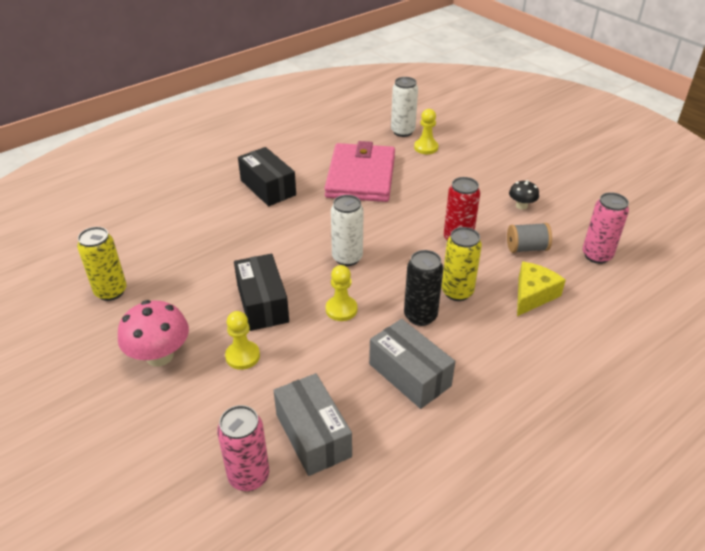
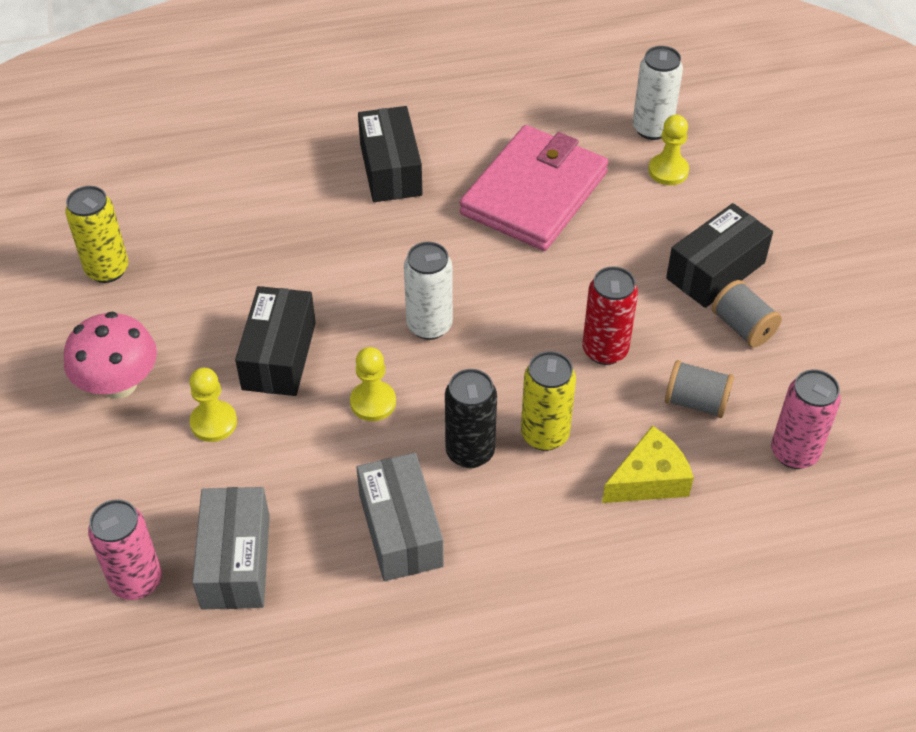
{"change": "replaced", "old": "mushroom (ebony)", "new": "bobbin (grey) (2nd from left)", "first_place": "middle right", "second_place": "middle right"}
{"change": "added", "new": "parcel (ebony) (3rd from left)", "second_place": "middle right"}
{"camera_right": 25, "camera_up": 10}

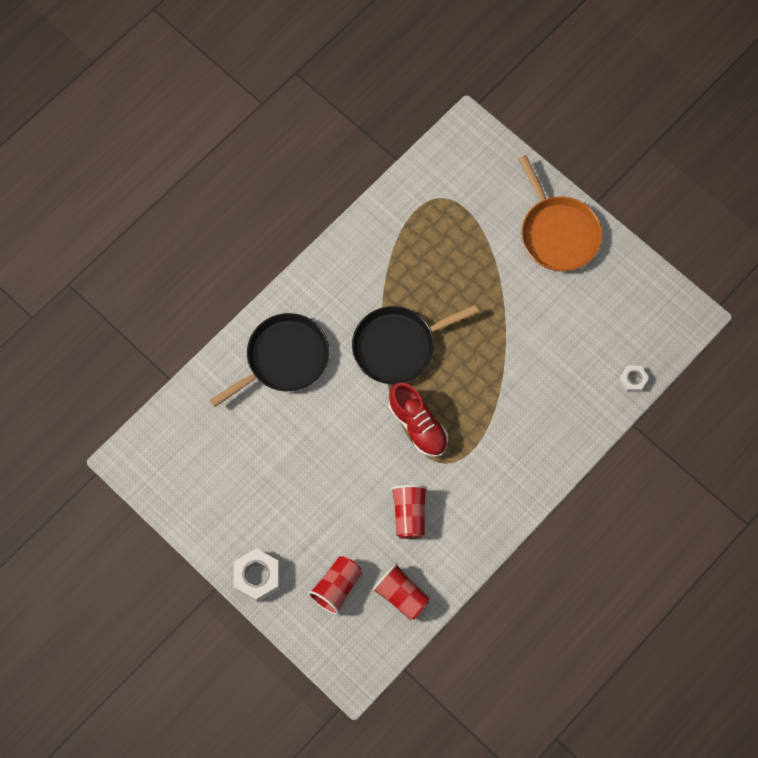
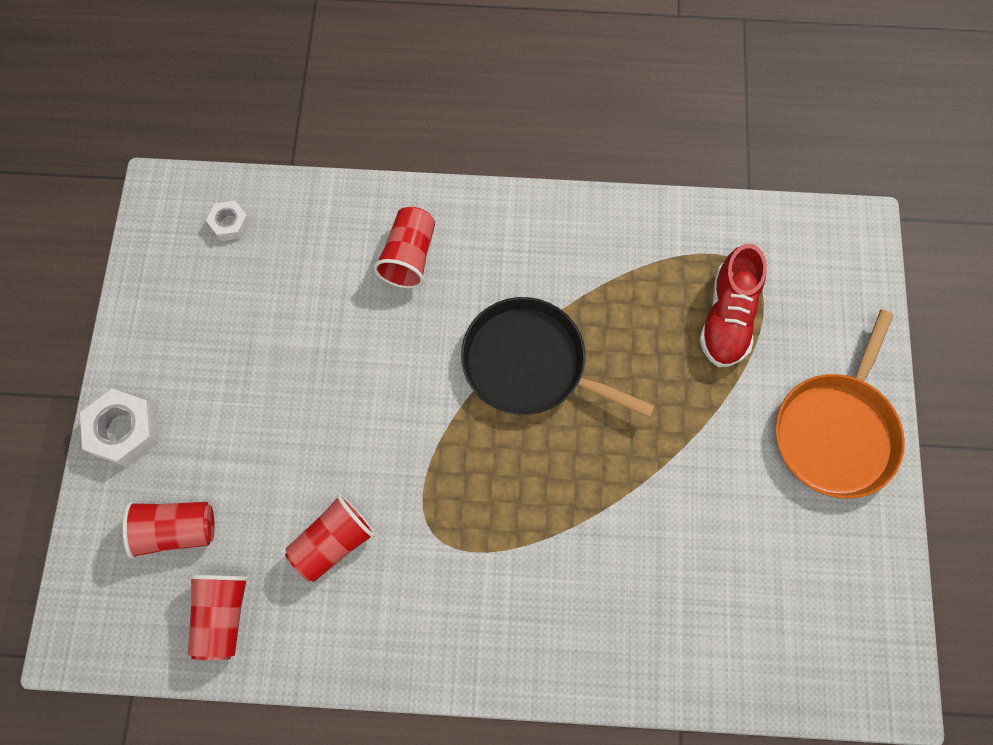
{"change": "replaced", "old": "skillet (ebony) (1st from left)", "new": "cup (red) (4th from left)", "first_place": "centre", "second_place": "top centre"}
{"change": "moved", "old": "shoe (red)", "first_place": "centre", "second_place": "middle right"}
{"change": "moved", "old": "hexagon nut (snow-white) (2nd from left)", "first_place": "middle right", "second_place": "top left"}
{"camera_right": 50, "camera_up": 0}

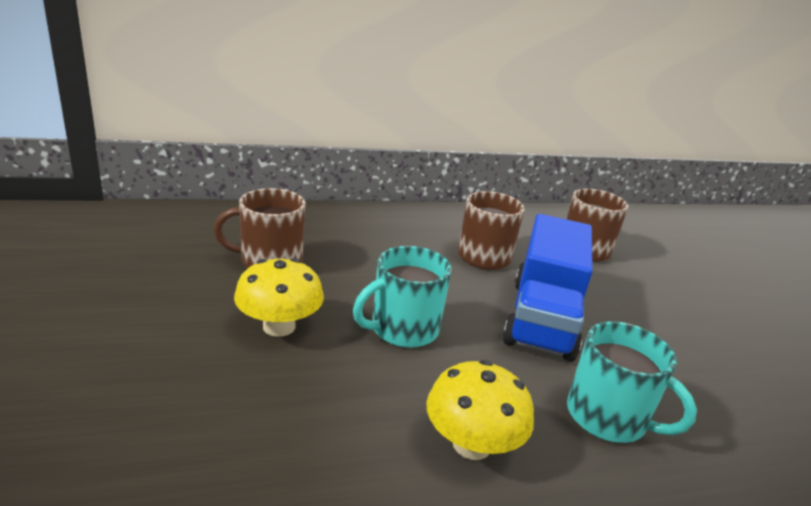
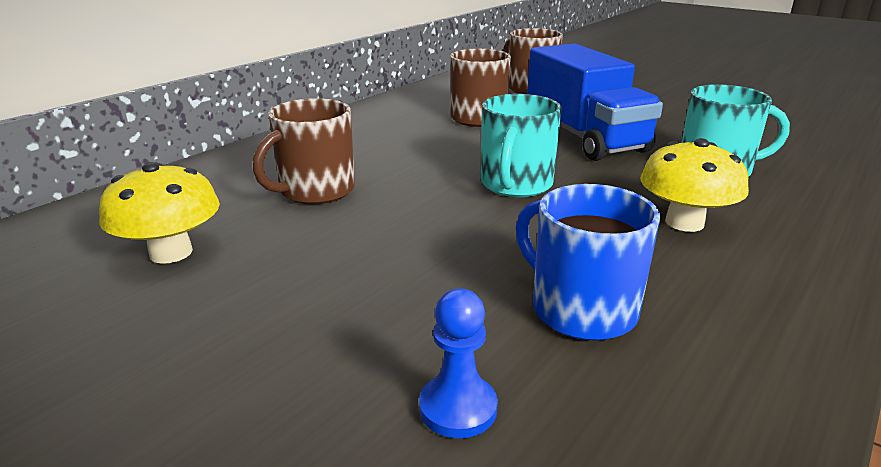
{"change": "moved", "old": "mushroom (bright yellow) (1st from left)", "first_place": "centre", "second_place": "middle left"}
{"change": "added", "new": "pawn (royal blue)", "second_place": "bottom centre"}
{"change": "added", "new": "mug (royal blue)", "second_place": "middle right"}
{"camera_right": -35, "camera_up": 0}

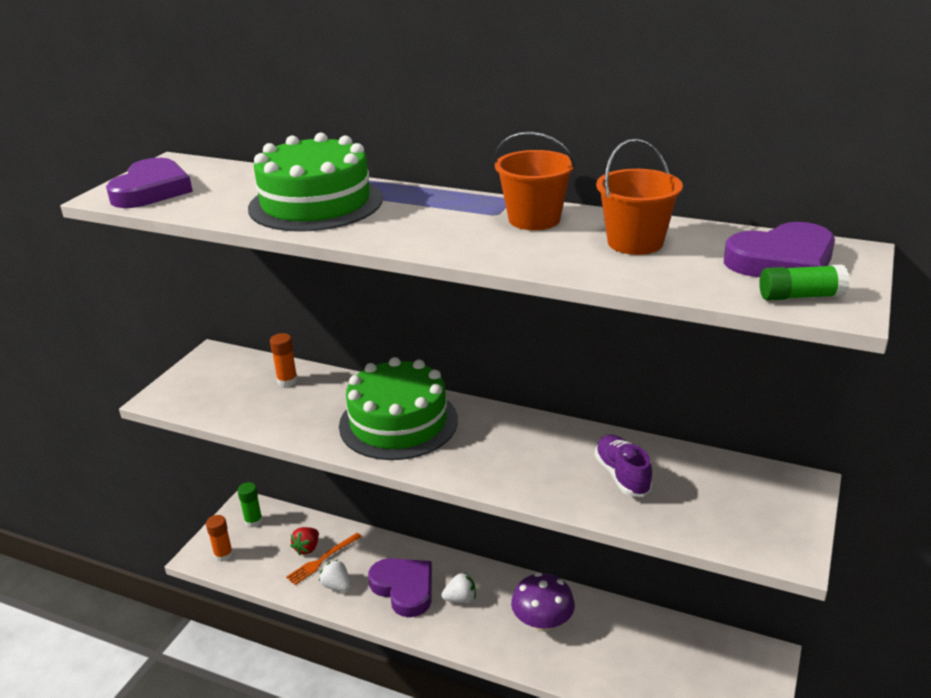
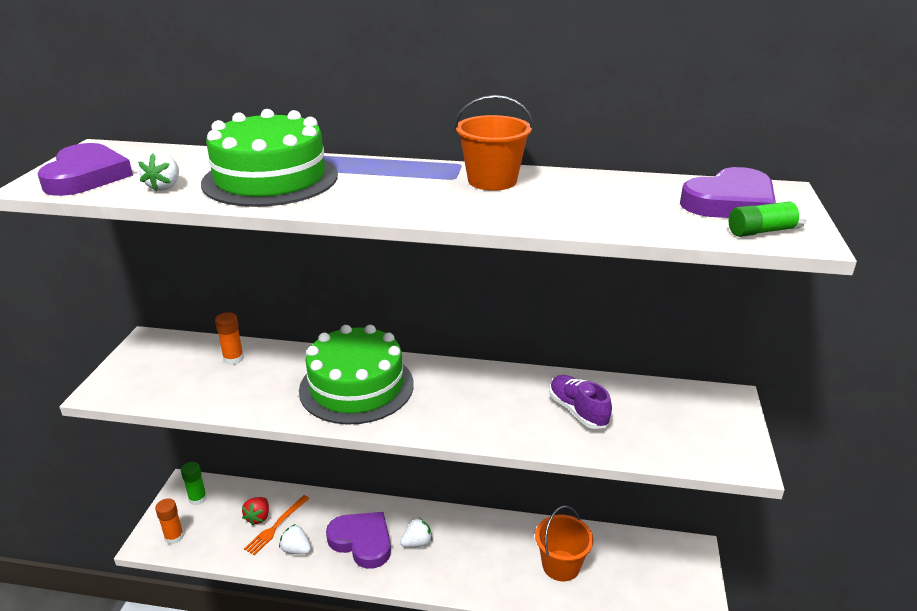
{"change": "removed", "old": "mushroom (purple)", "first_place": "bottom centre"}
{"change": "moved", "old": "pail (orange-coloured) (2nd from left)", "first_place": "top right", "second_place": "bottom centre"}
{"change": "added", "new": "strawberry (snow-white) (1st from left)", "second_place": "top left"}
{"camera_right": -15, "camera_up": 0}

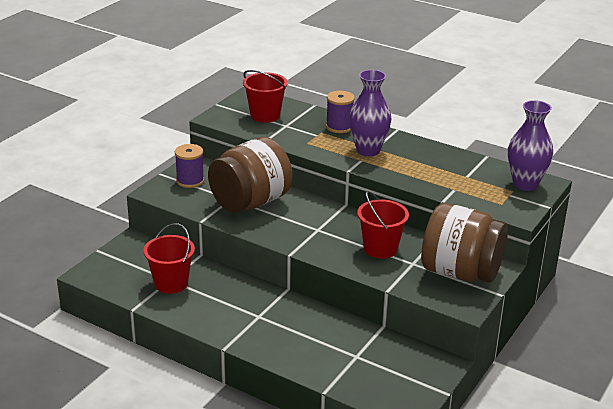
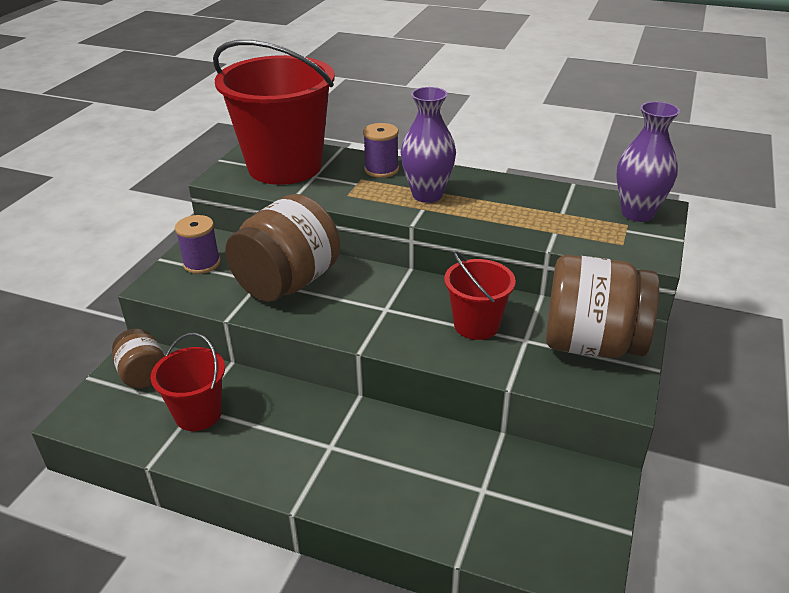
{"change": "resized", "old": "pail (red) (2nd from left)", "first_place": "top centre", "second_place": "top centre", "factor": 1.98}
{"change": "added", "new": "preserve jar (russet) (1st from left)", "second_place": "middle left"}
{"camera_right": -10, "camera_up": 5}

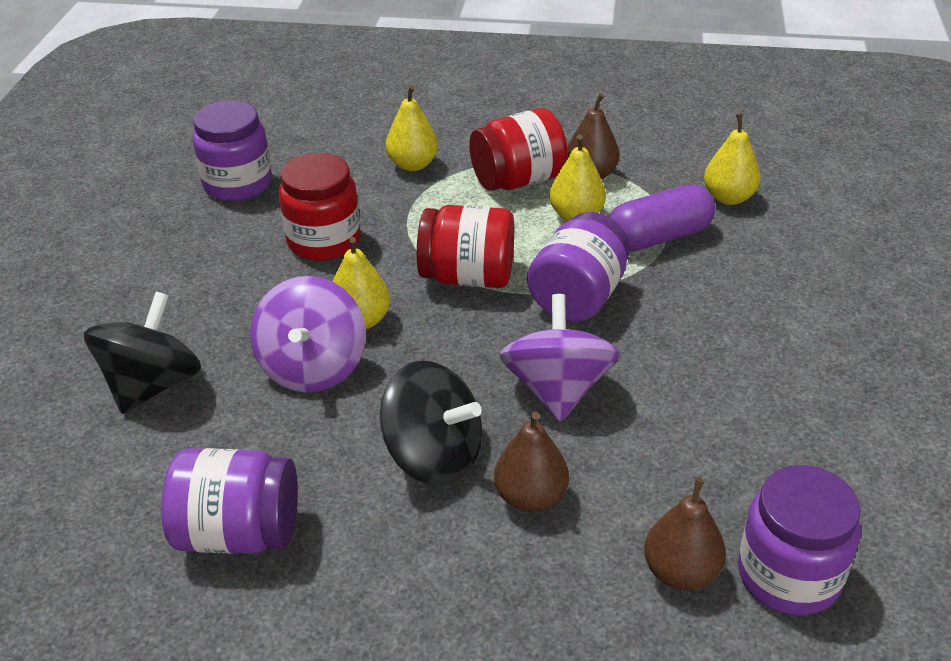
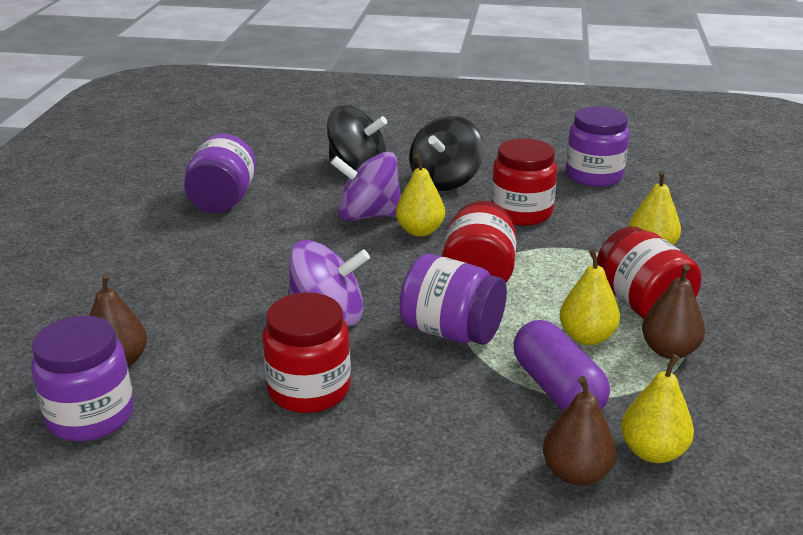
{"change": "moved", "old": "toy top (ebony) (2nd from left)", "first_place": "centre", "second_place": "top centre"}
{"change": "moved", "old": "pear (russet) (1st from left in the first image)", "new": "pear (russet) (2nd from left)", "first_place": "bottom centre", "second_place": "bottom right"}
{"change": "added", "new": "preserve jar (red) (1st from left)", "second_place": "centre"}
{"camera_right": 90, "camera_up": -10}

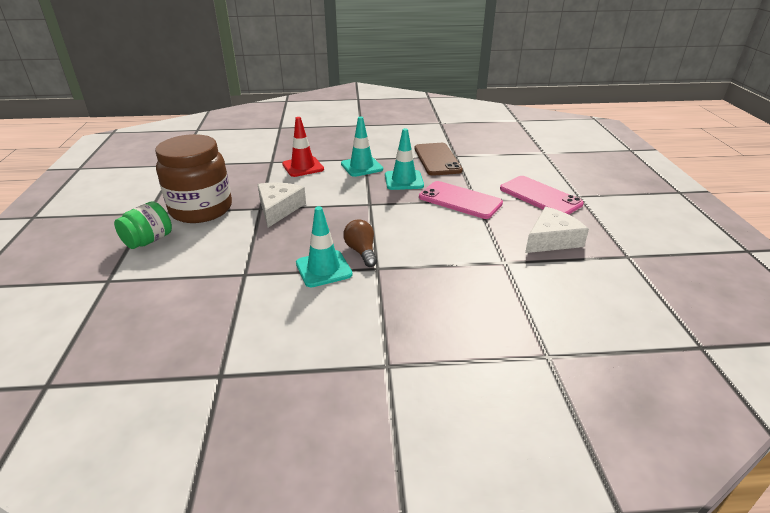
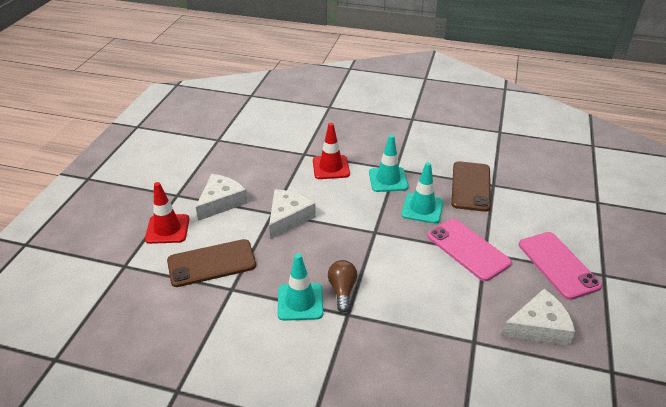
{"change": "replaced", "old": "preserve jar (emerald)", "new": "road cone (red) (1st from left)", "first_place": "middle left", "second_place": "middle left"}
{"change": "replaced", "old": "preserve jar (russet)", "new": "cheese wedge (snow-white) (1st from left)", "first_place": "middle left", "second_place": "centre"}
{"change": "added", "new": "mobile phone (russet) (1st from left)", "second_place": "middle left"}
{"camera_right": 20, "camera_up": 5}

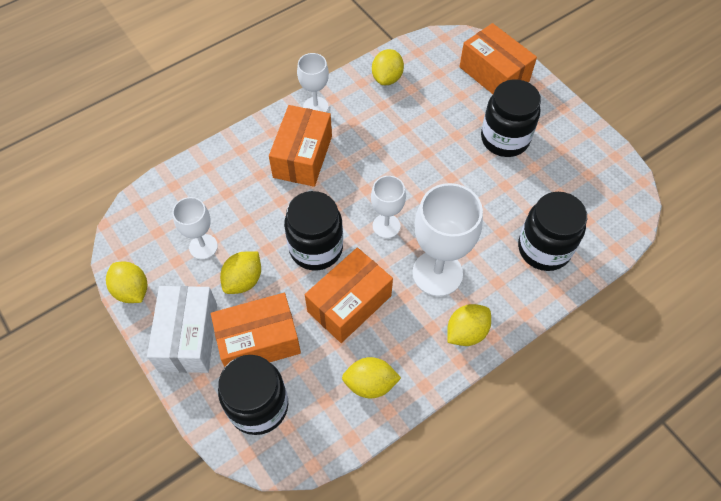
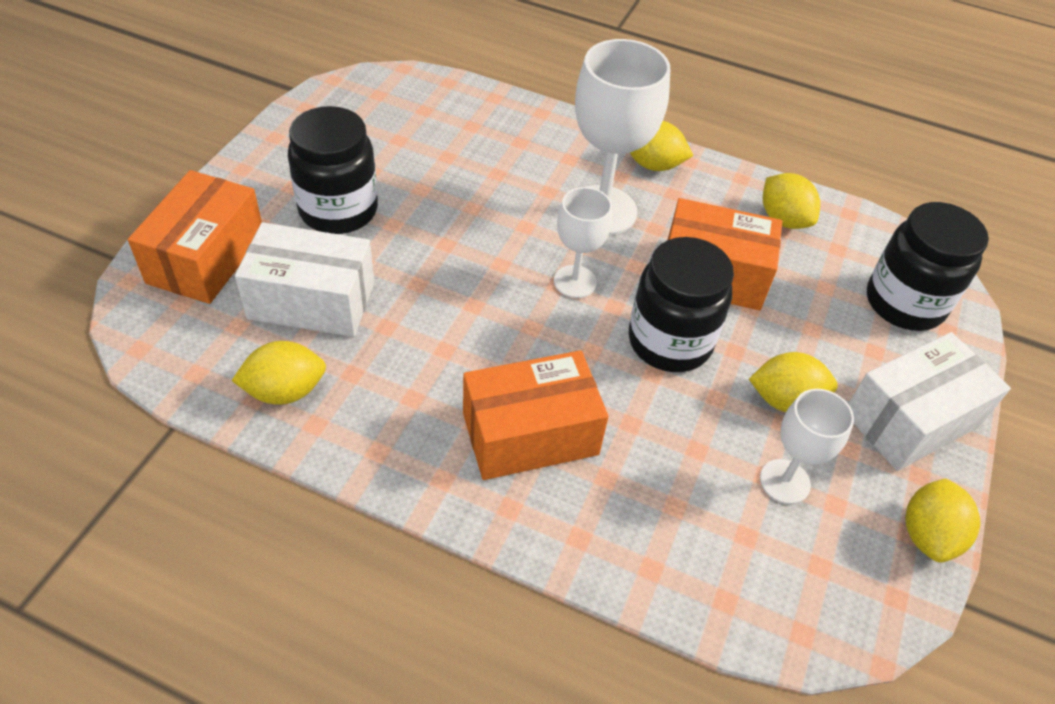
{"change": "removed", "old": "parcel (orange-coloured) (1st from left)", "first_place": "centre"}
{"change": "removed", "old": "wine glass (snow-white) (2nd from left)", "first_place": "top centre"}
{"change": "removed", "old": "preserve jar (ebony) (4th from left)", "first_place": "middle right"}
{"change": "added", "new": "parcel (snow-white) (1st from left)", "second_place": "middle left"}
{"camera_right": -125, "camera_up": -10}

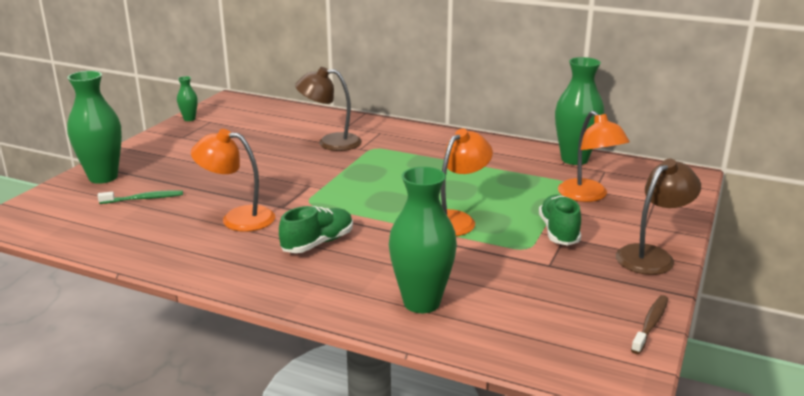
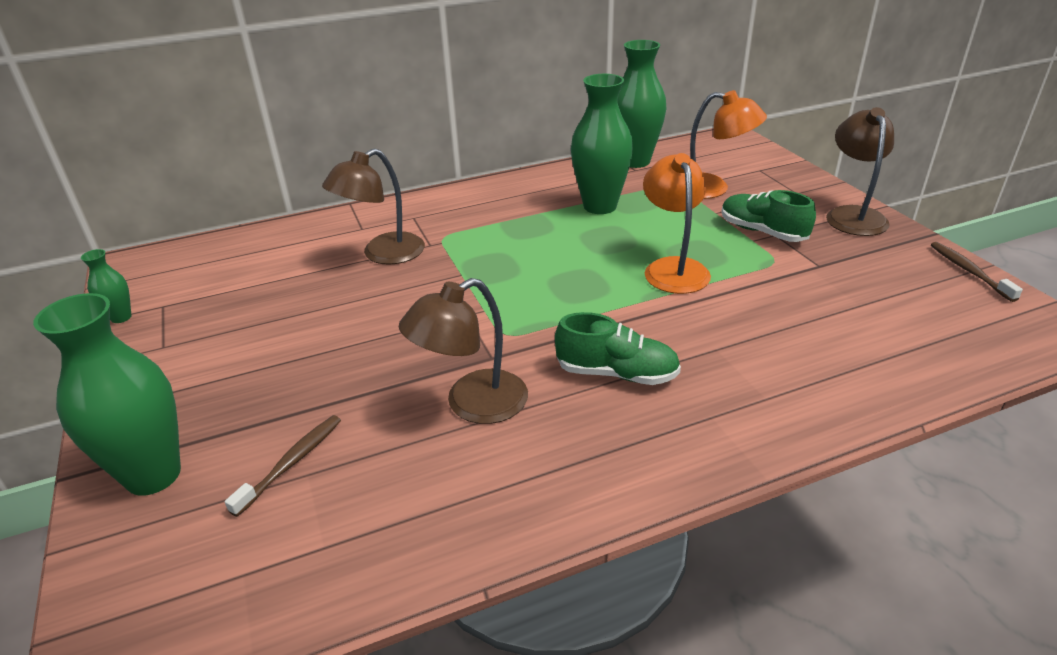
{"change": "recoloured", "old": "dental brush (emerald)", "new": "dental brush (russet) (1st from left)", "first_place": "middle left", "second_place": "bottom left"}
{"change": "recoloured", "old": "reading lamp (orange-coloured) (1st from left)", "new": "reading lamp (russet) (2nd from left)", "first_place": "middle left", "second_place": "centre"}
{"change": "turned", "old": "shoe (emerald) (1st from left)", "first_place": "centre", "second_place": "centre", "degrees": 105}
{"change": "moved", "old": "tall vase (emerald) (3rd from left)", "first_place": "centre", "second_place": "top centre"}
{"camera_right": -45, "camera_up": 10}

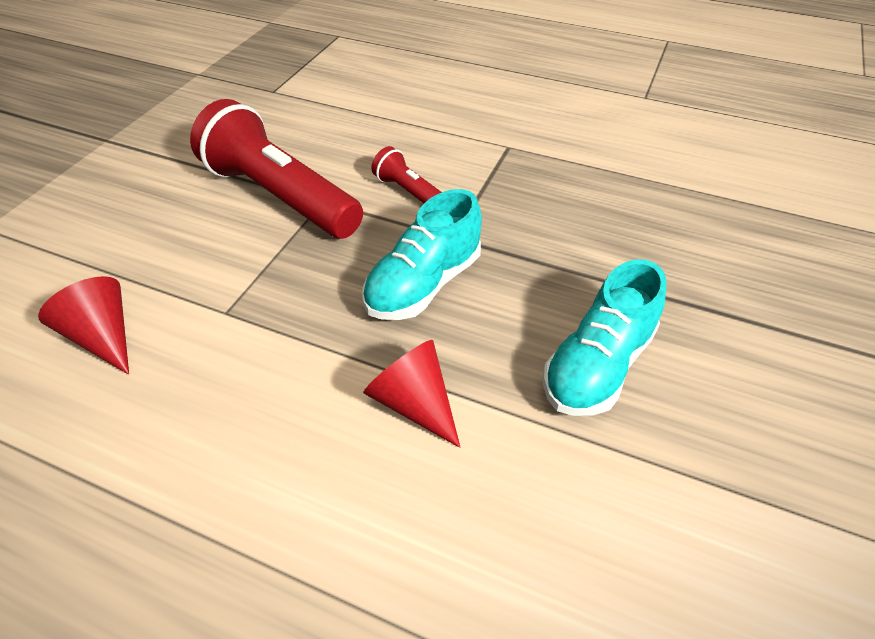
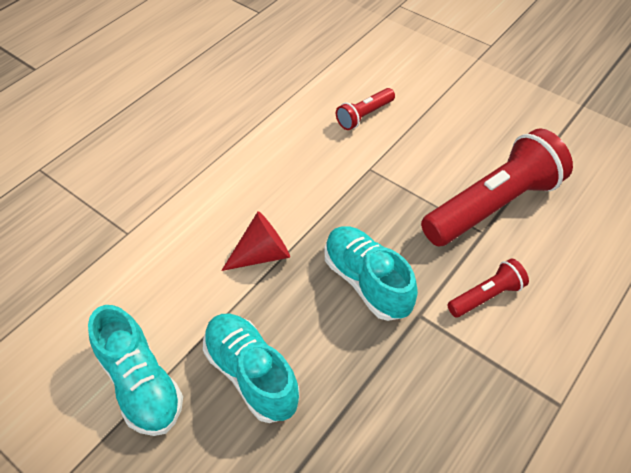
{"change": "replaced", "old": "cone (red) (1st from left)", "new": "flashlight (red) (1st from left)", "first_place": "middle left", "second_place": "top centre"}
{"change": "added", "new": "shoe (aqua) (1st from left)", "second_place": "bottom left"}
{"camera_right": 105, "camera_up": 5}

